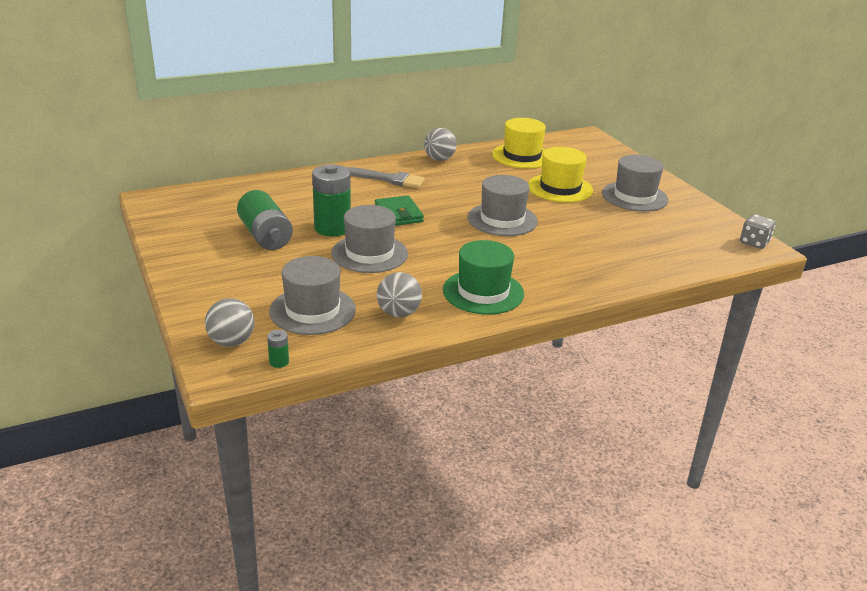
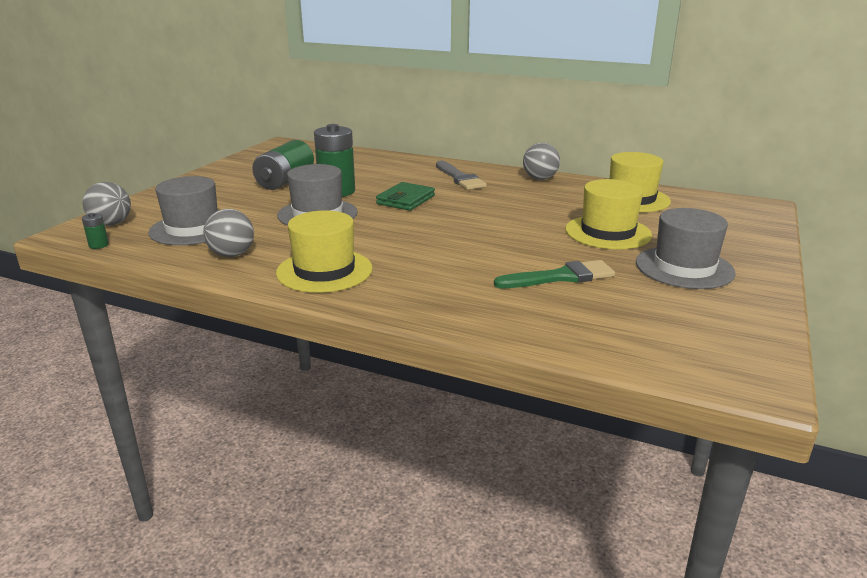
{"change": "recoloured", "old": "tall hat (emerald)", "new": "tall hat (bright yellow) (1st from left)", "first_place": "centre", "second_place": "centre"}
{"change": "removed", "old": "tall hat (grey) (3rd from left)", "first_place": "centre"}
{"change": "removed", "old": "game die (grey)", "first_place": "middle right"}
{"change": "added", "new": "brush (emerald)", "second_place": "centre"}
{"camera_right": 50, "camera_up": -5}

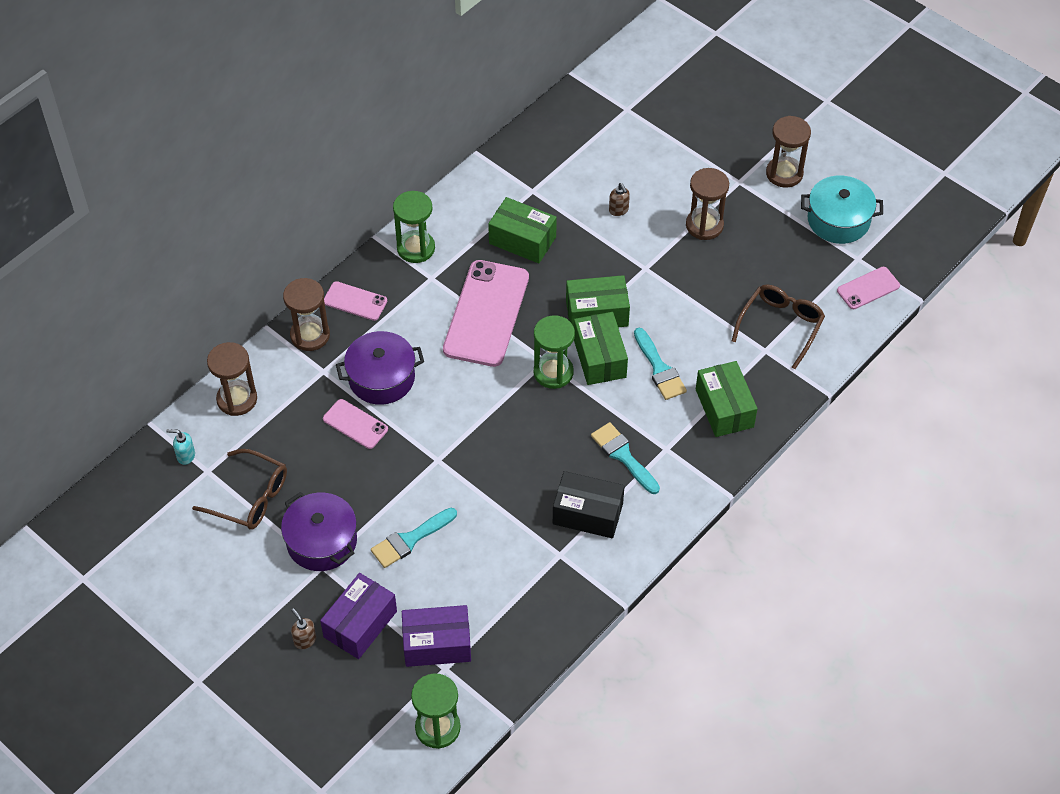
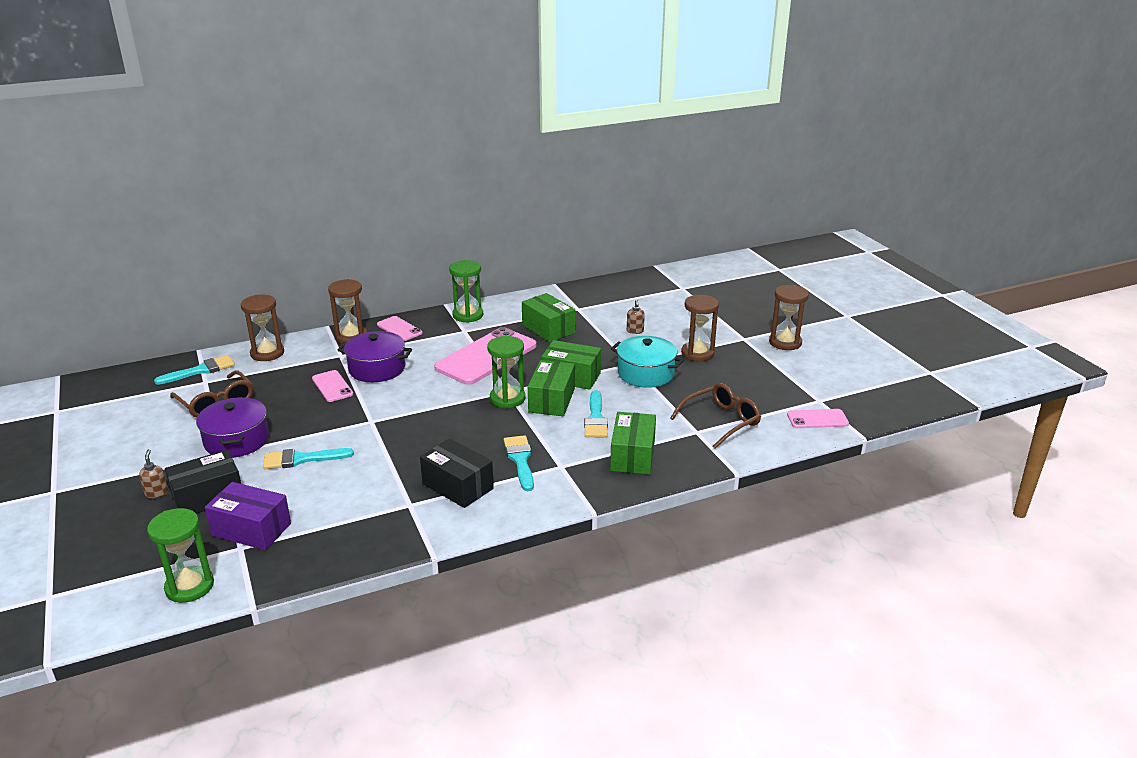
{"change": "replaced", "old": "soap pump (aqua)", "new": "brush (aqua) (1st from left)", "first_place": "middle left", "second_place": "middle left"}
{"change": "recoloured", "old": "parcel (purple) (1st from left)", "new": "parcel (ebony) (1st from left)", "first_place": "bottom centre", "second_place": "middle left"}
{"change": "moved", "old": "stockpot (aqua)", "first_place": "top right", "second_place": "centre"}
{"camera_right": 25, "camera_up": -25}

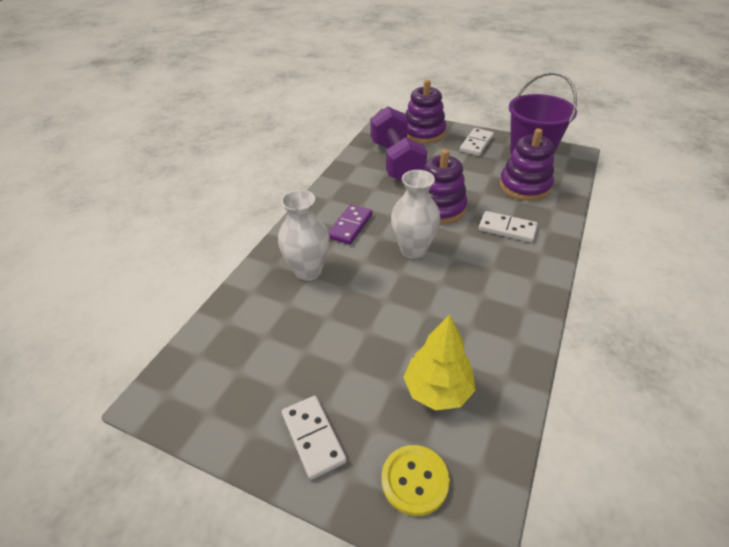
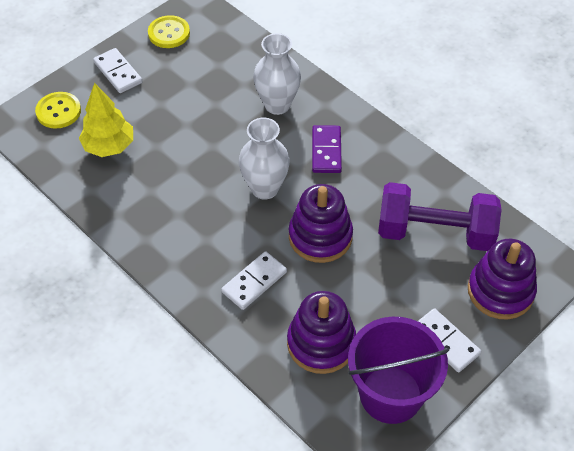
{"change": "turned", "old": "domino tile (snow-white) (1st from left)", "first_place": "bottom centre", "second_place": "top left", "degrees": 60}
{"change": "turned", "old": "domino tile (purple)", "first_place": "centre", "second_place": "top centre", "degrees": 45}
{"change": "added", "new": "shirt button (bright yellow) (2nd from left)", "second_place": "top left"}
{"camera_right": 110, "camera_up": 10}

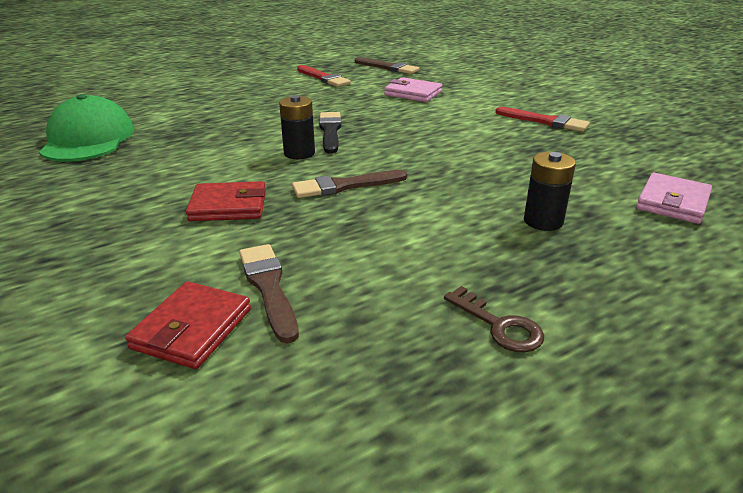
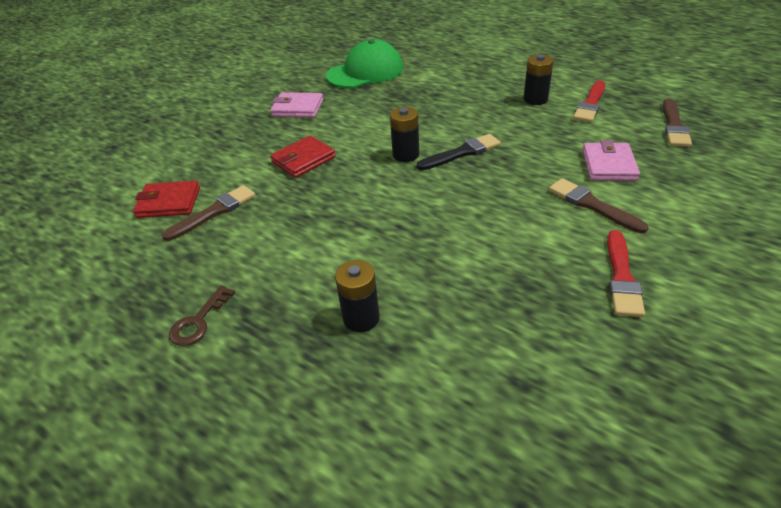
{"change": "turned", "old": "card wallet (red) (2nd from left)", "first_place": "middle left", "second_place": "top centre", "degrees": 75}
{"change": "moved", "old": "brush (russet) (2nd from left)", "first_place": "centre", "second_place": "middle right"}
{"change": "moved", "old": "card wallet (rose-pink) (2nd from left in the first image)", "new": "card wallet (rose-pink) (1st from left)", "first_place": "middle right", "second_place": "top centre"}
{"change": "added", "new": "power cell (ebony) (3rd from left)", "second_place": "top right"}
{"camera_right": 70, "camera_up": 10}

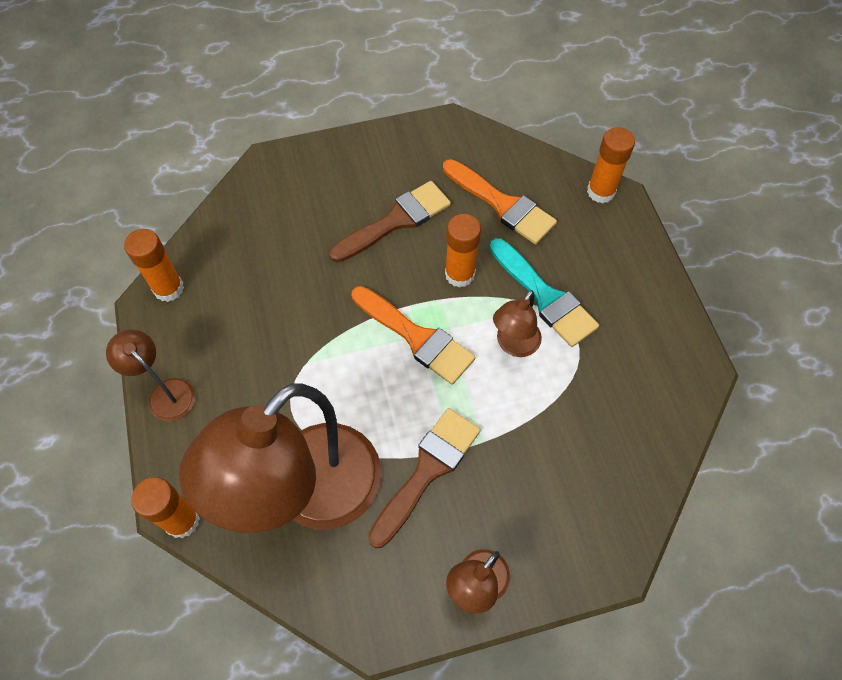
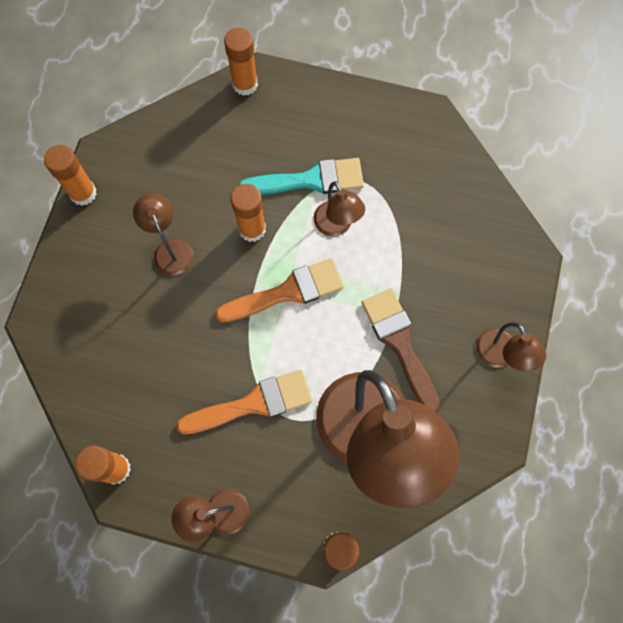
{"change": "replaced", "old": "brush (russet) (1st from left)", "new": "reading lamp (russet) (1st from left)", "first_place": "top centre", "second_place": "middle left"}
{"change": "moved", "old": "brush (orange-coloured) (2nd from left in the first image)", "new": "brush (orange-coloured) (1st from left)", "first_place": "top centre", "second_place": "centre"}
{"change": "added", "new": "glue (orange-coloured) (1st from left)", "second_place": "top left"}
{"camera_right": -60, "camera_up": 10}

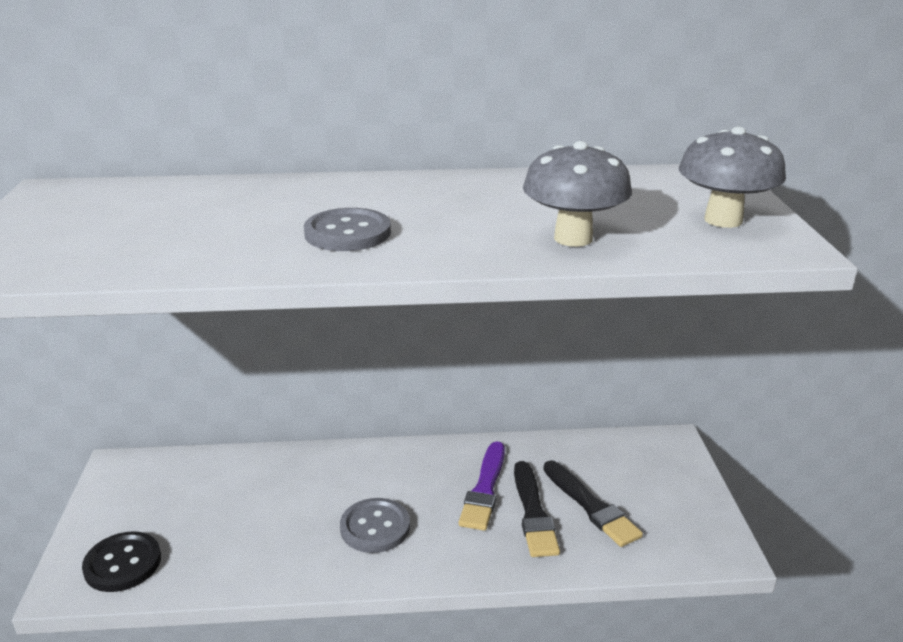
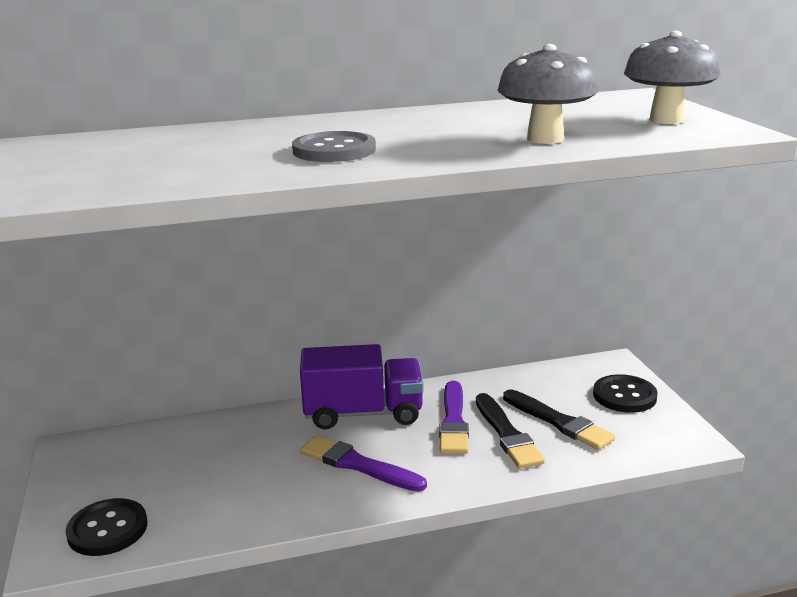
{"change": "replaced", "old": "shirt button (grey) (2nd from left)", "new": "brush (purple) (1st from left)", "first_place": "bottom centre", "second_place": "bottom centre"}
{"change": "added", "new": "toy truck (purple)", "second_place": "centre"}
{"change": "added", "new": "shirt button (ebony) (2nd from left)", "second_place": "middle right"}
{"camera_right": -10, "camera_up": -5}

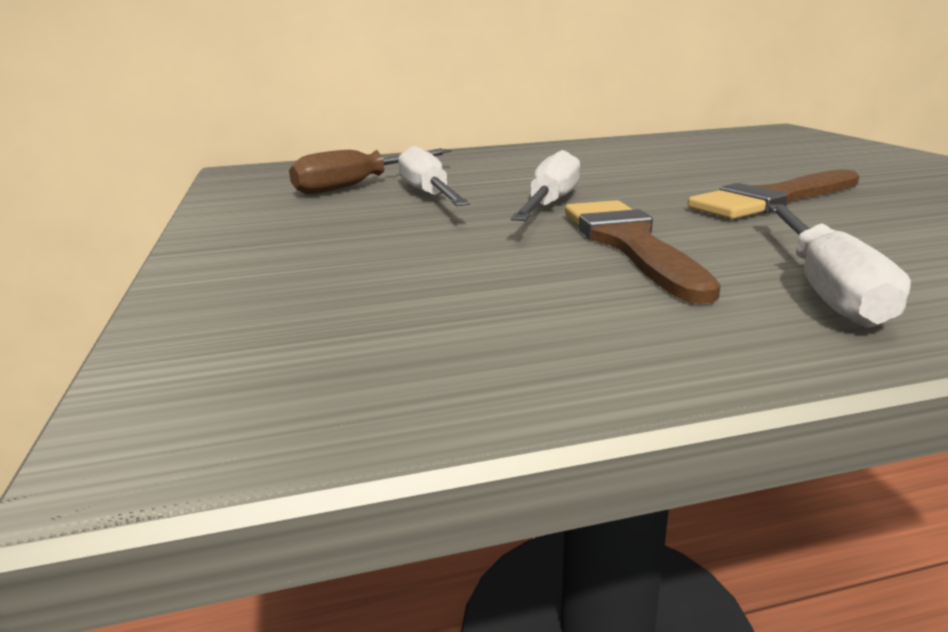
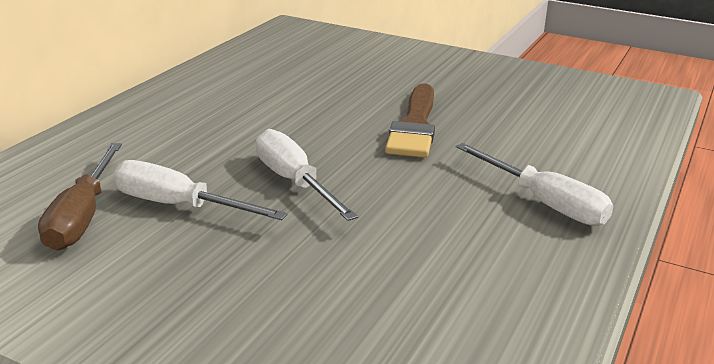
{"change": "removed", "old": "brush (russet) (1st from left)", "first_place": "middle right"}
{"camera_right": -50, "camera_up": 5}

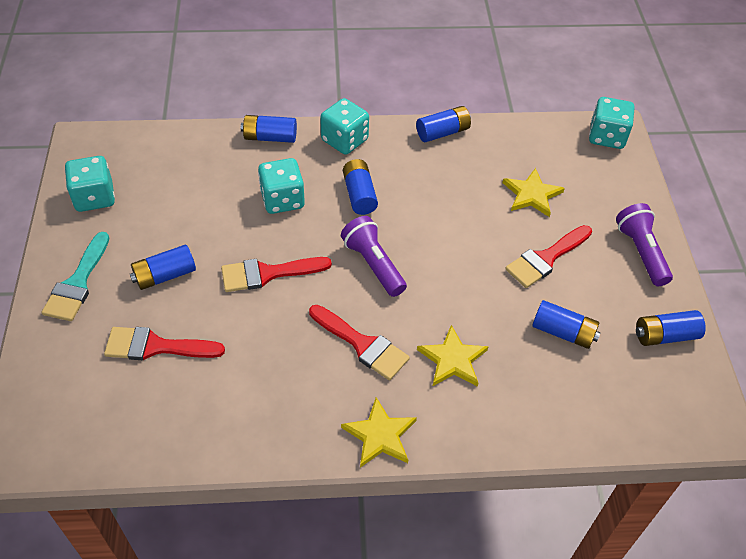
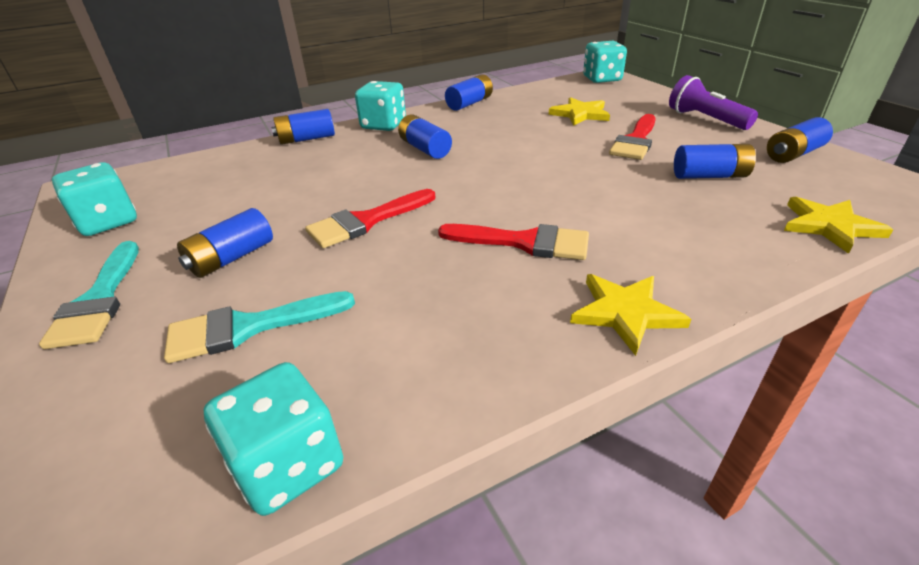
{"change": "recoloured", "old": "brush (red) (1st from left)", "new": "brush (aqua) (2nd from left)", "first_place": "middle left", "second_place": "middle left"}
{"change": "moved", "old": "game die (aqua) (2nd from left)", "first_place": "top centre", "second_place": "bottom left"}
{"change": "removed", "old": "flashlight (purple) (1st from left)", "first_place": "centre"}
{"change": "moved", "old": "five-pointed star (bright yellow) (2nd from left in the first image)", "new": "five-pointed star (bright yellow) (3rd from left)", "first_place": "centre", "second_place": "middle right"}
{"camera_right": -20, "camera_up": -15}

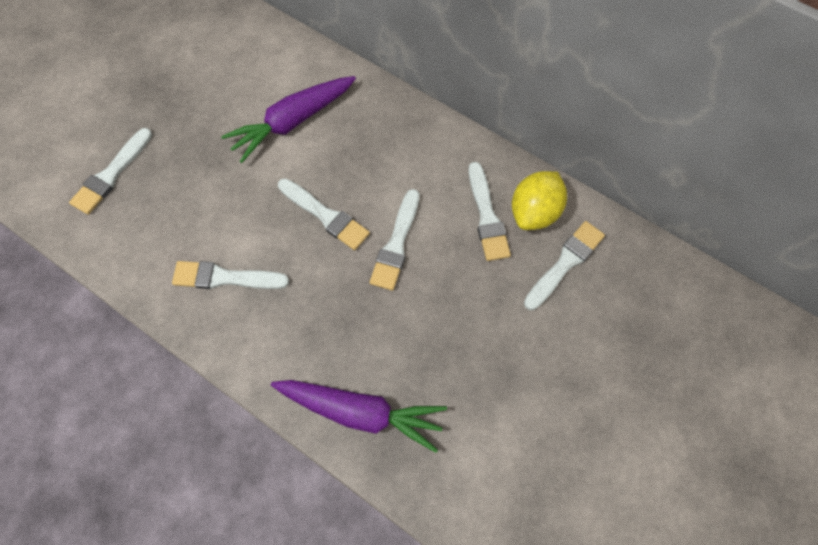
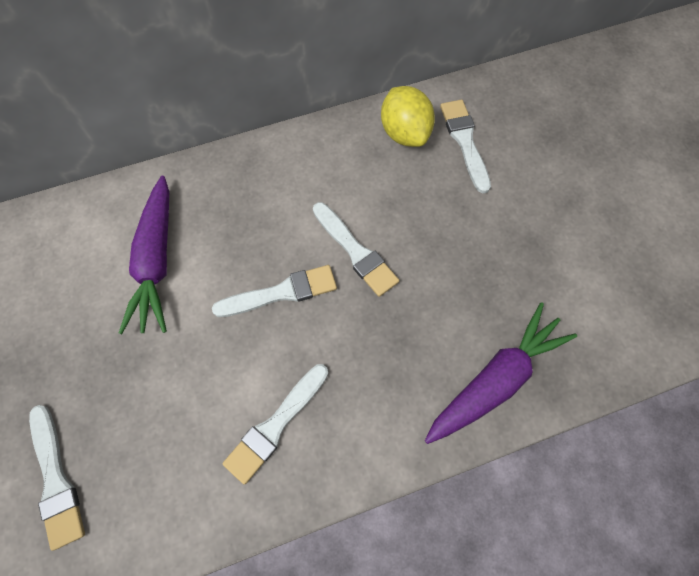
{"change": "removed", "old": "brush (snow-white) (5th from left)", "first_place": "centre"}
{"camera_right": -55, "camera_up": 0}

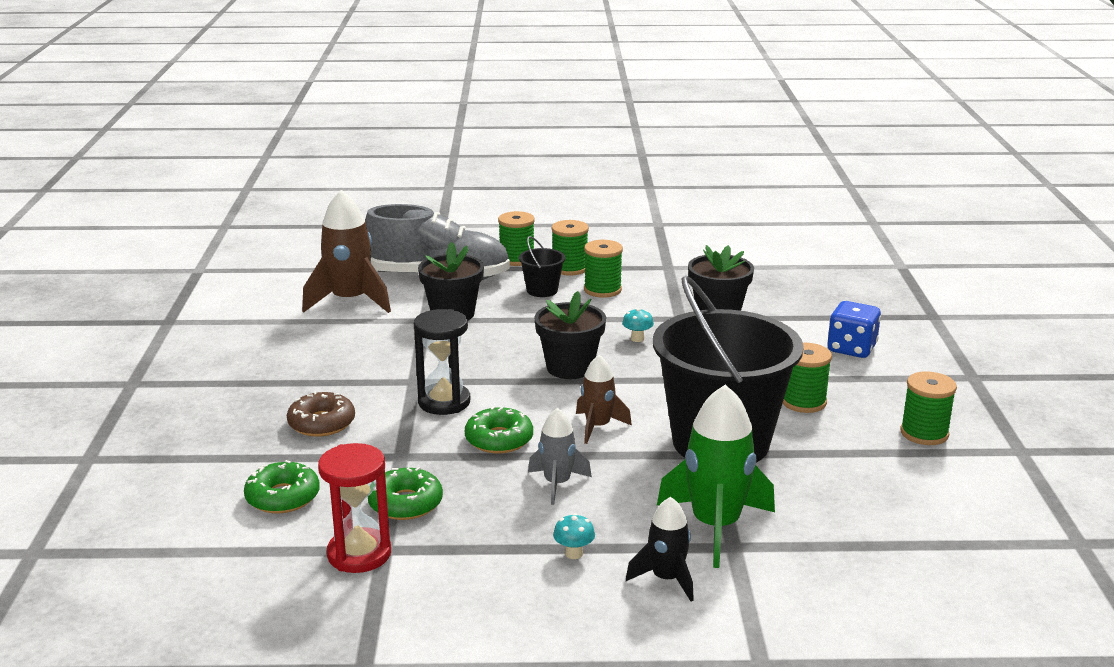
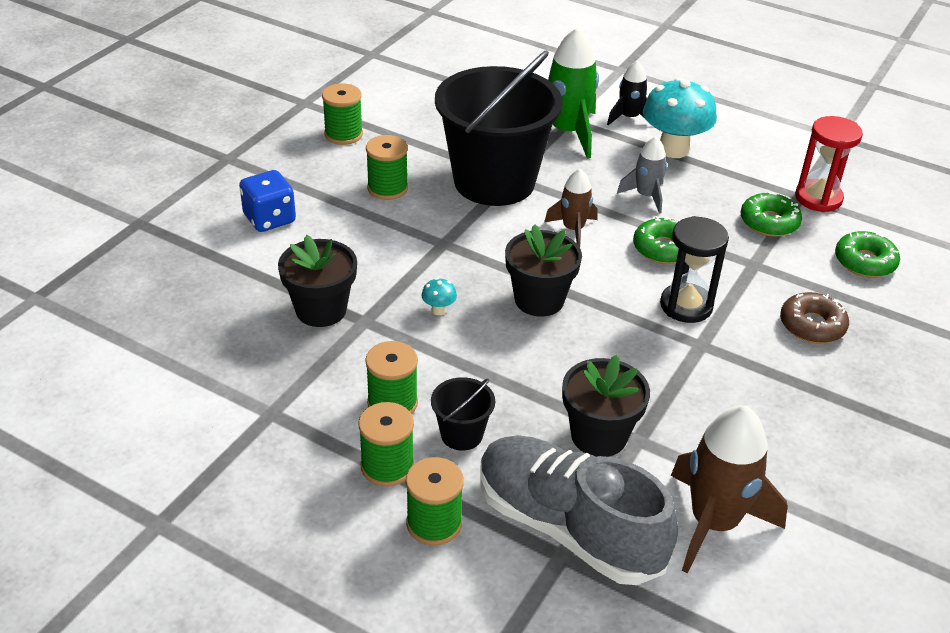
{"change": "resized", "old": "mushroom (aqua) (1st from left in the first image)", "first_place": "bottom centre", "second_place": "top right", "factor": 2.47}
{"camera_right": -150, "camera_up": 15}

